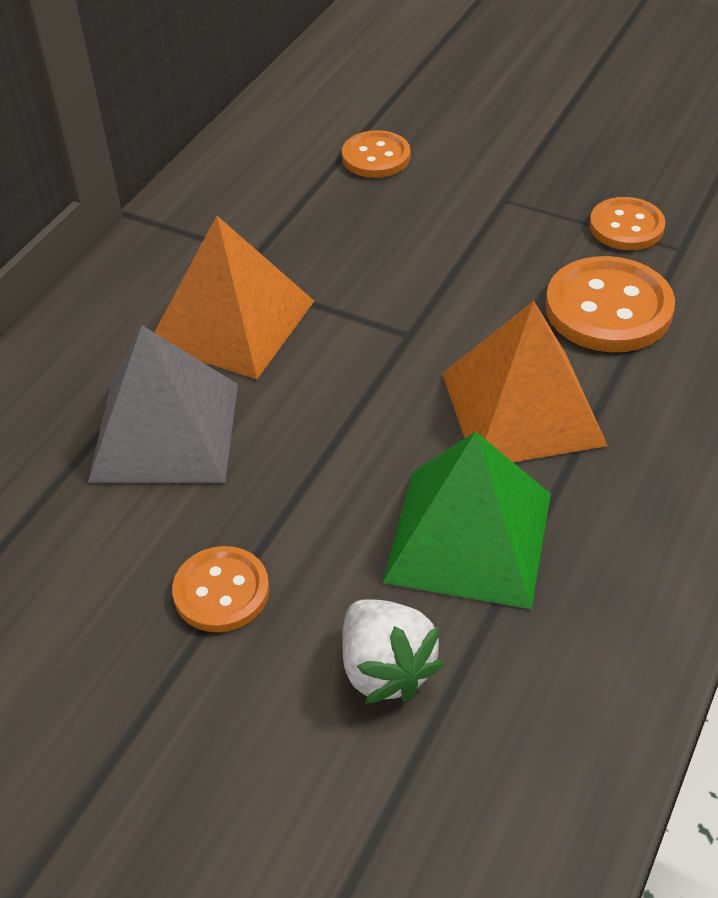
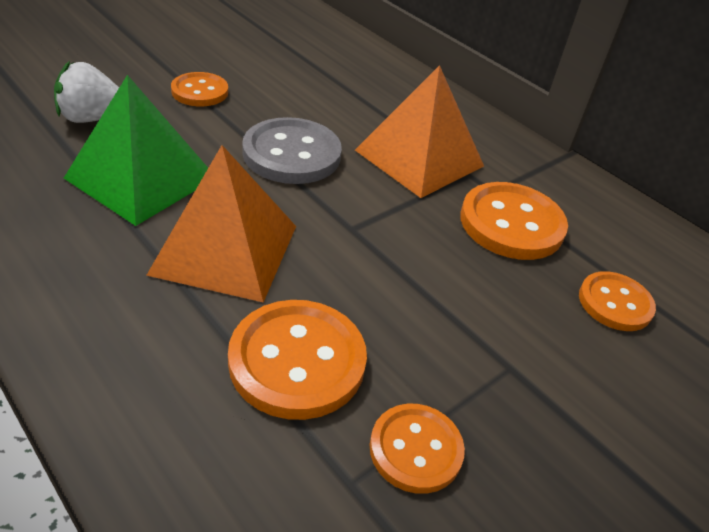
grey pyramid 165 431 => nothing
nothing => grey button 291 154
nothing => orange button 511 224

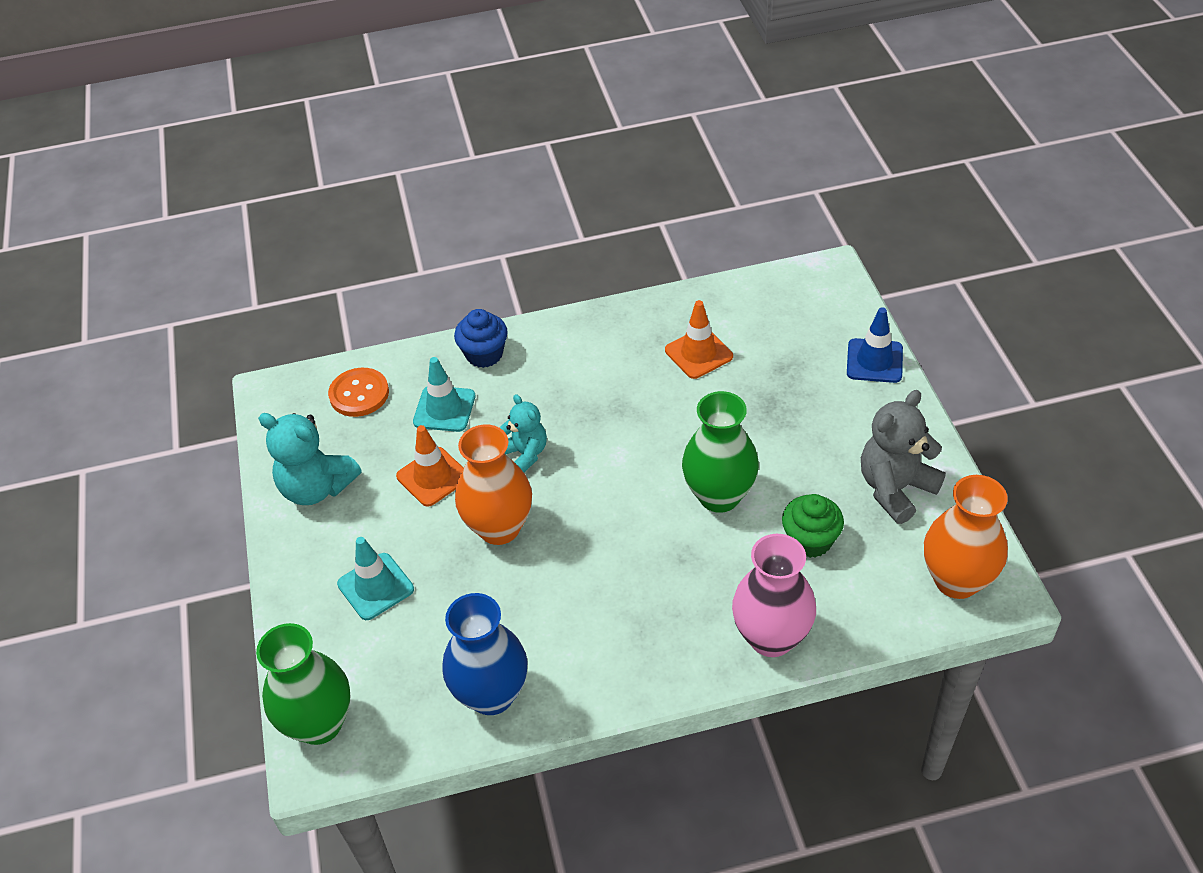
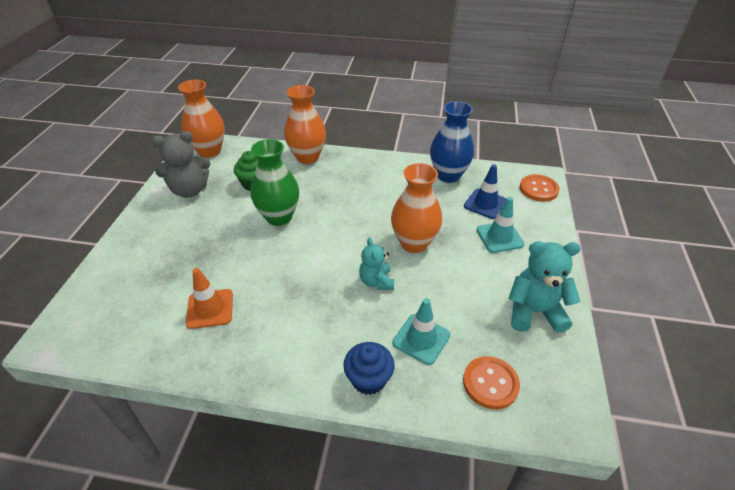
green vase 319 723 => orange button 538 189
turquoise teddy bear 317 487 => turquoise teddy bear 534 312, 45 degrees counterclockwise
orange traffic cone 433 477 => nothing
pink vase 771 637 => orange vase 307 157
blue traffic cone 874 361 => blue traffic cone 485 204, relocated

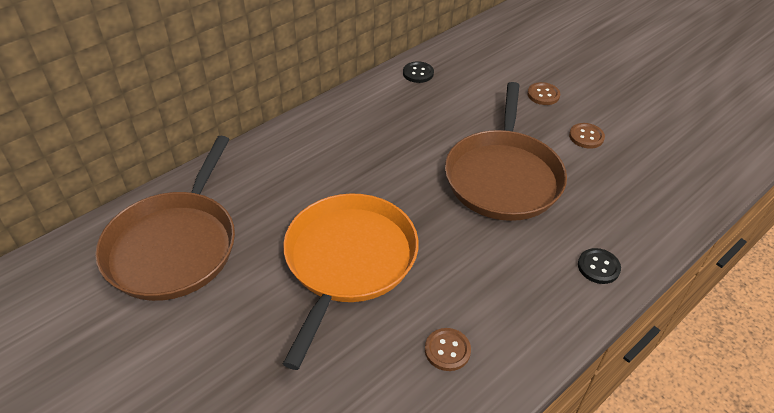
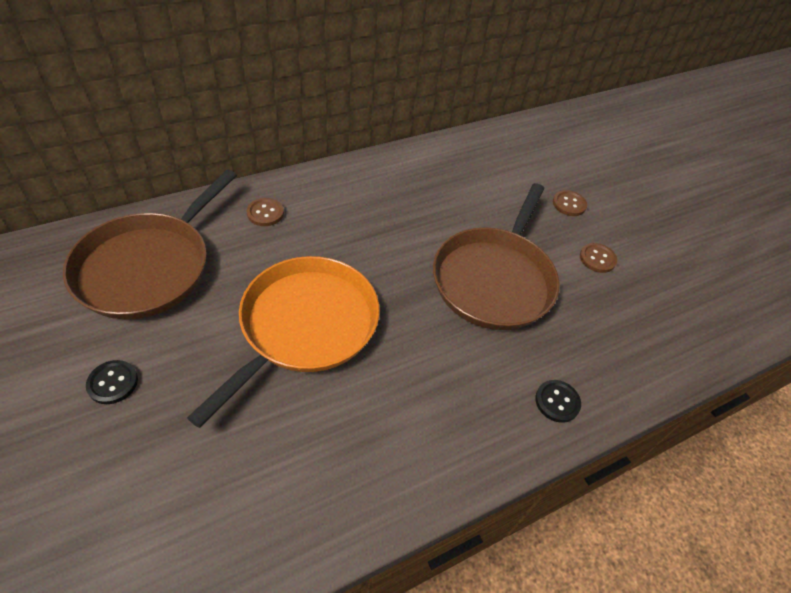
black button 418 73 => black button 113 383, relocated
brown button 447 350 => brown button 265 213, relocated

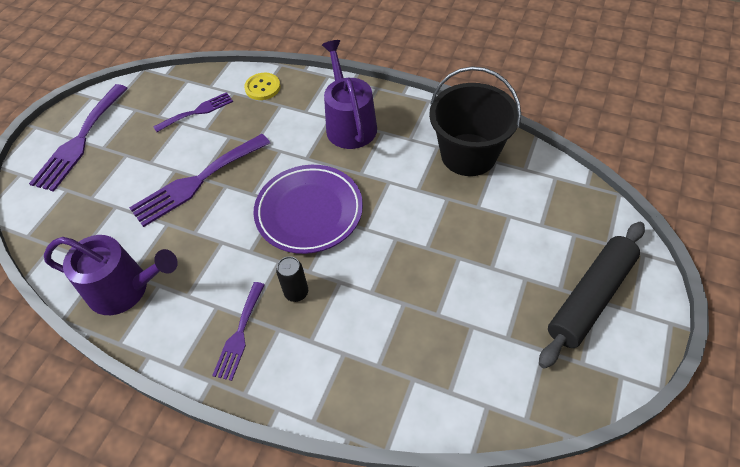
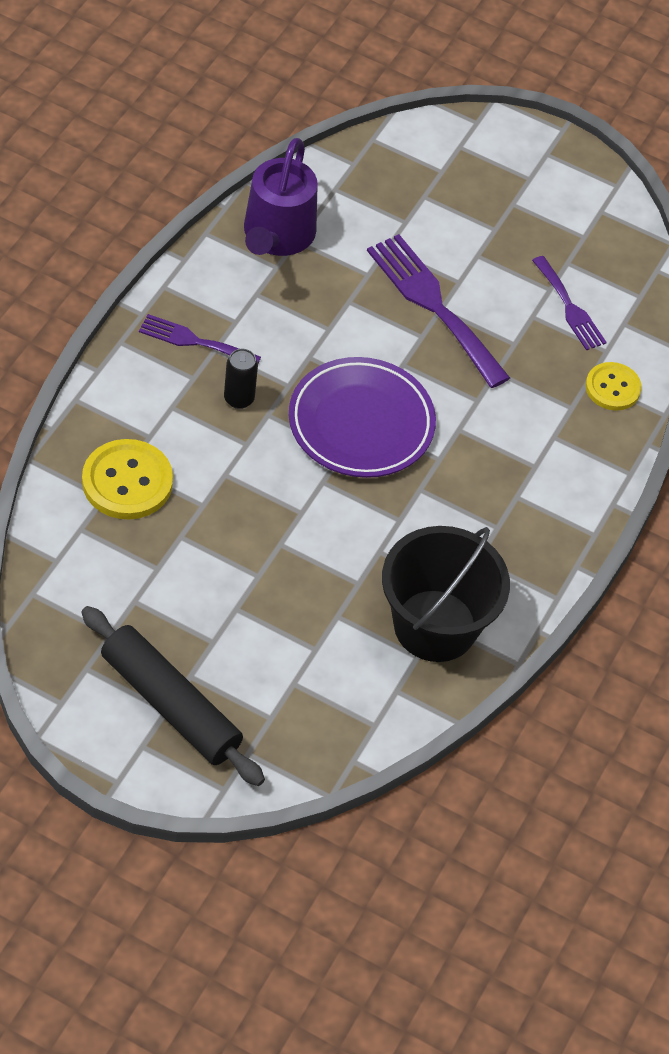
purple fork 80 141 => nothing
purple watering can 349 124 => nothing
nothing => yellow button 127 482

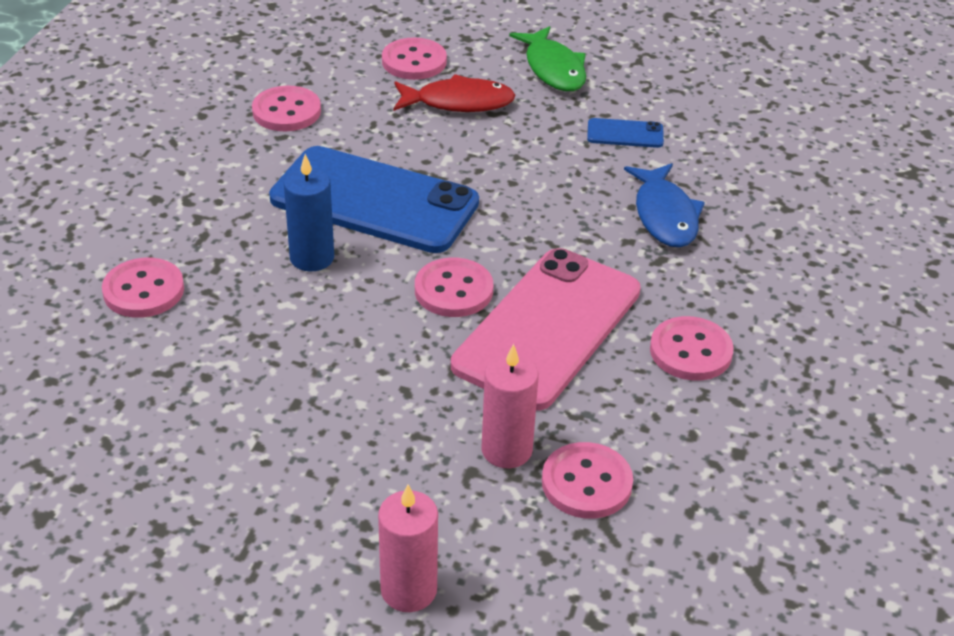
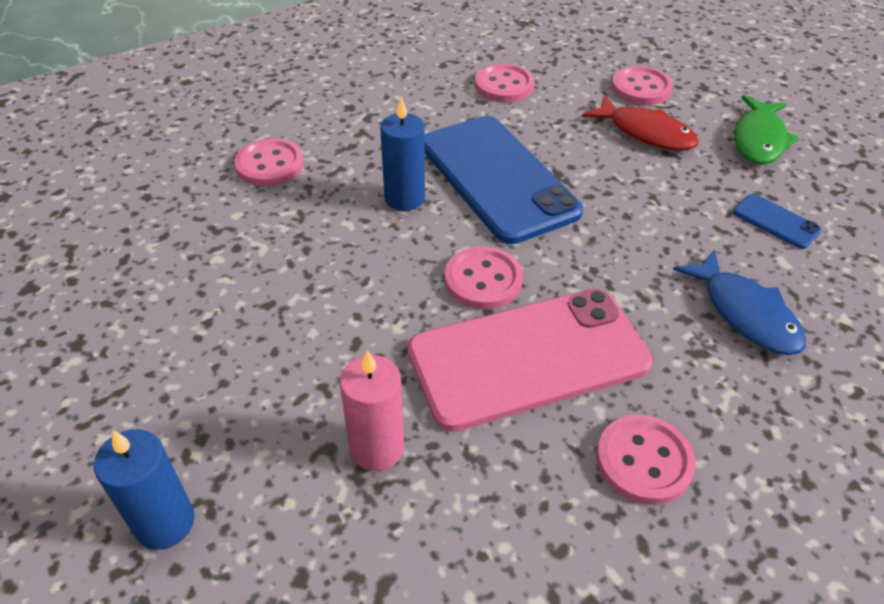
pink candle 408 590 => blue candle 165 522
pink button 586 483 => nothing
blue fish 665 215 => blue fish 745 313, 60 degrees counterclockwise

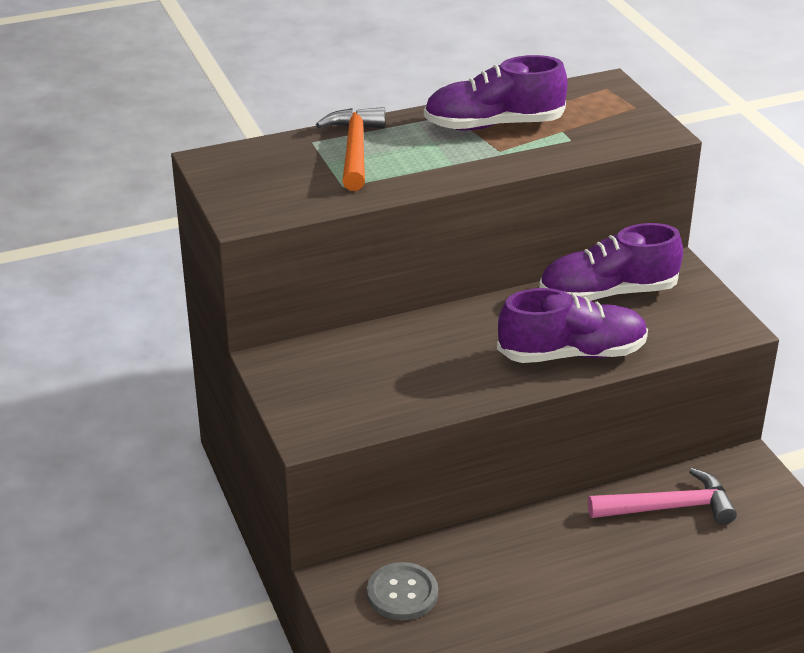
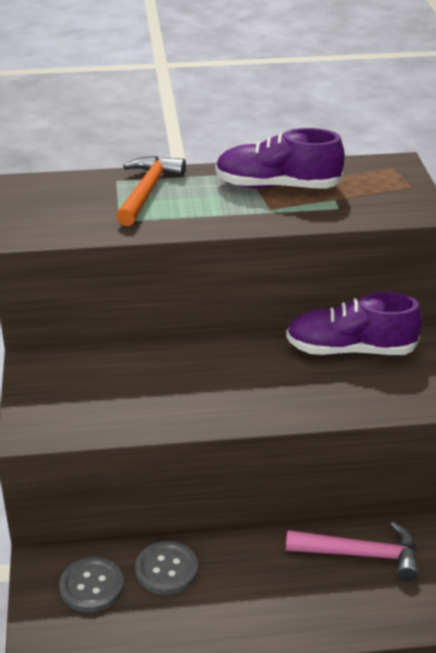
purple shoe 572 354 => nothing
nothing => grey button 166 569

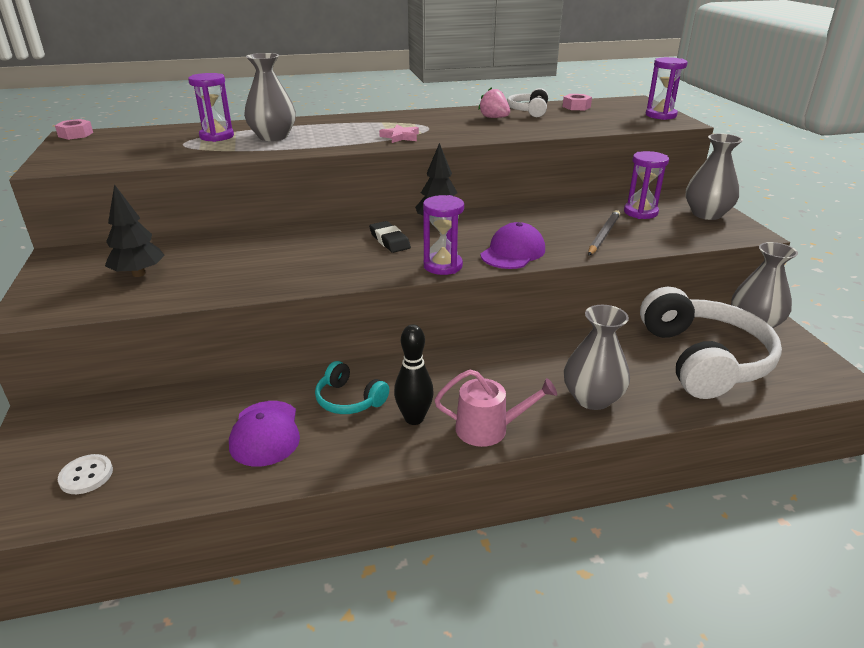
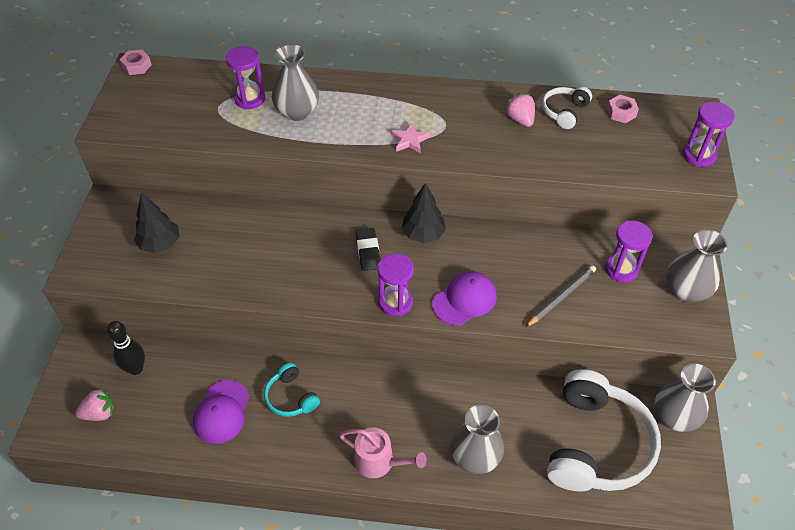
white button 86 475 => pink strawberry 99 413
black bowling pin 414 418 => black bowling pin 136 368, relocated

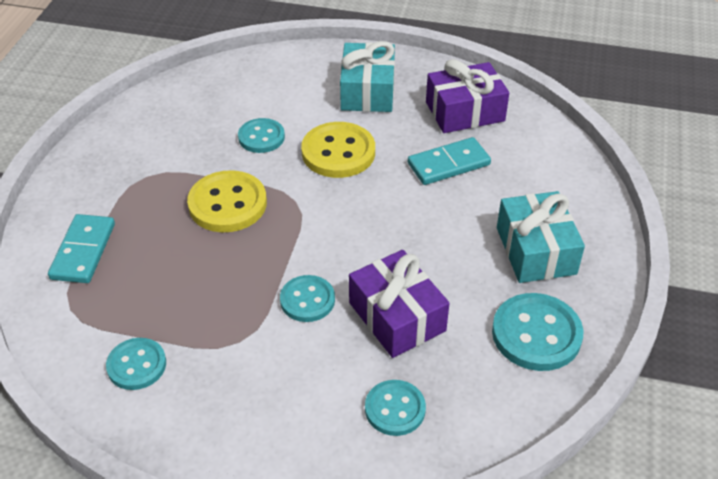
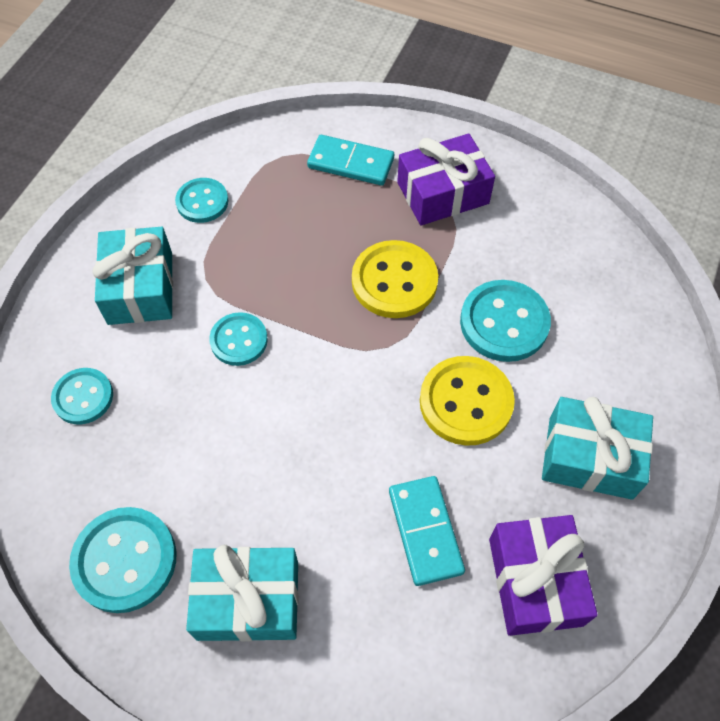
turquoise button 261 137 => turquoise button 504 322, x1.57
purple gift 397 316 => purple gift 443 193, relocated
nothing => turquoise gift 140 288

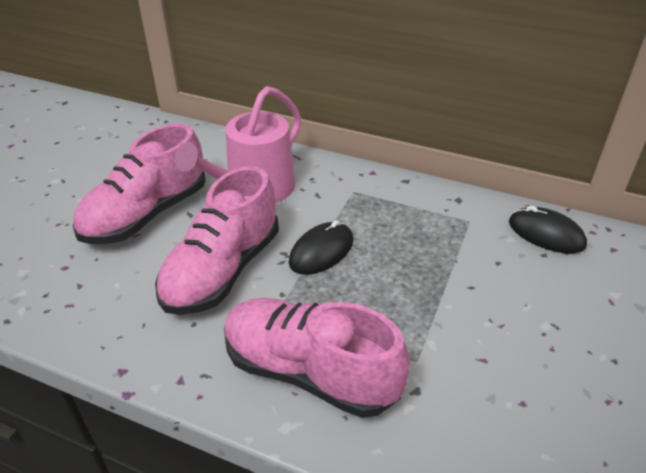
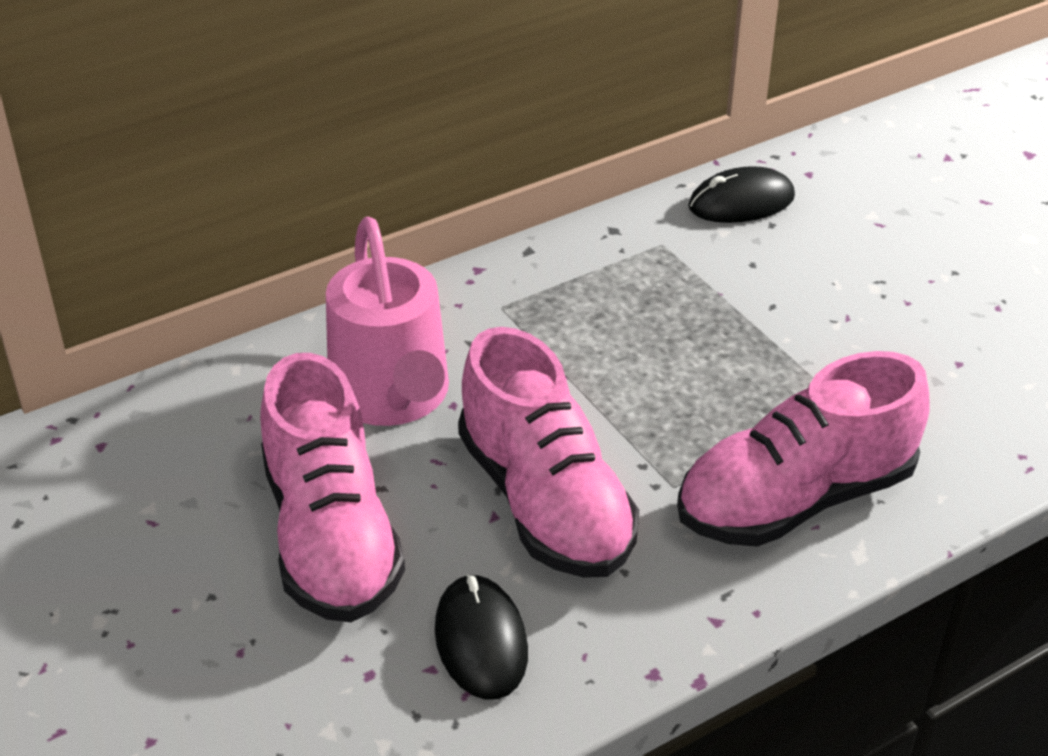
black mouse 321 251 => black mouse 481 641, relocated

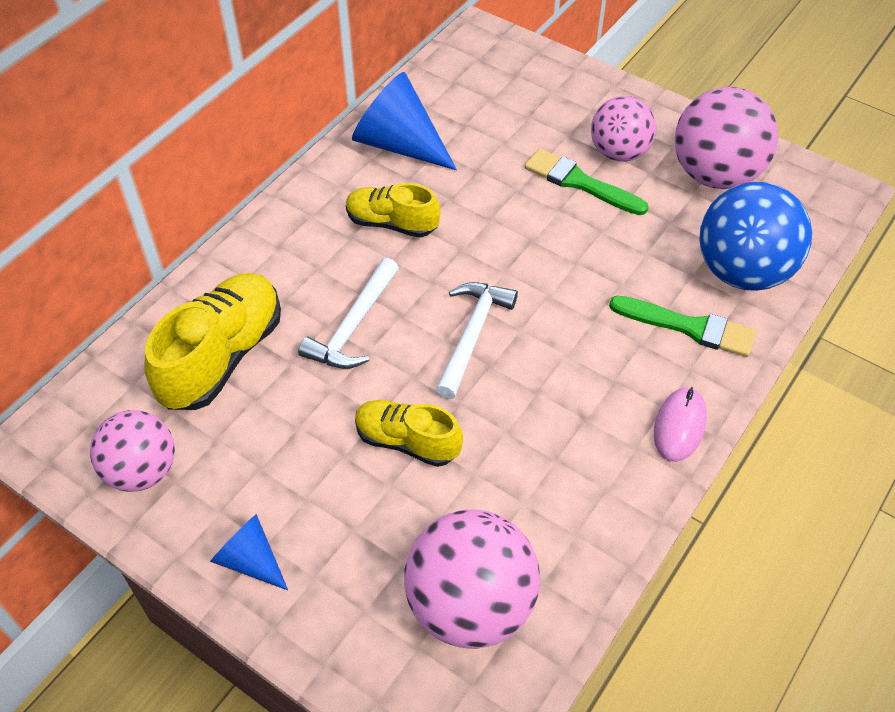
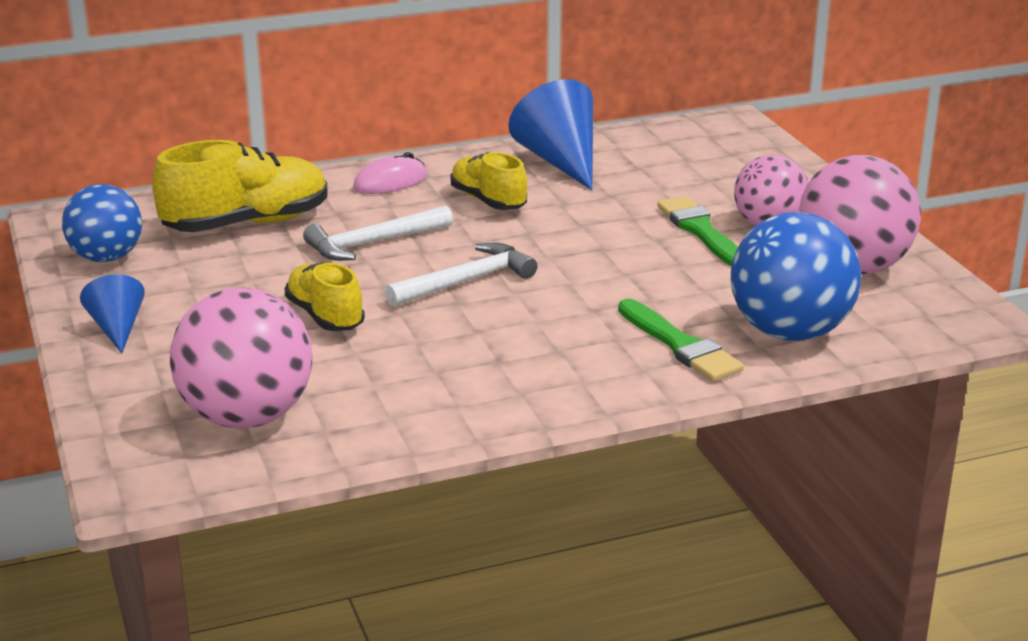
pink ball 142 471 => blue ball 106 258
pink mouse 679 426 => pink mouse 390 182, relocated

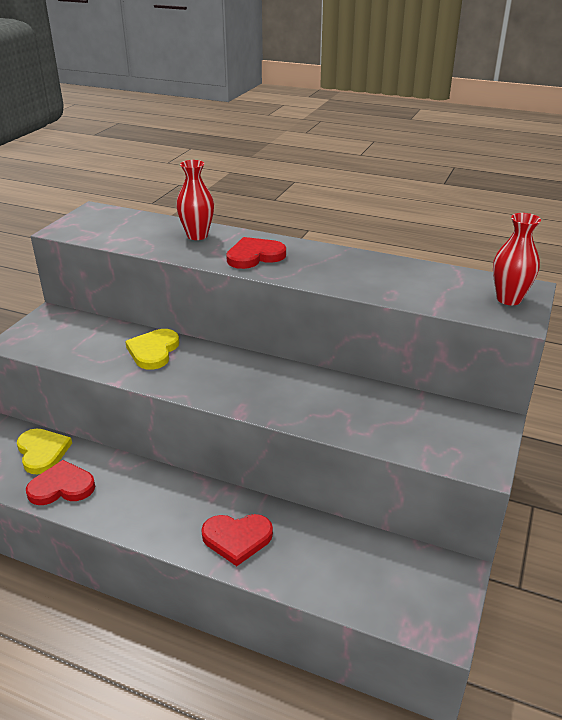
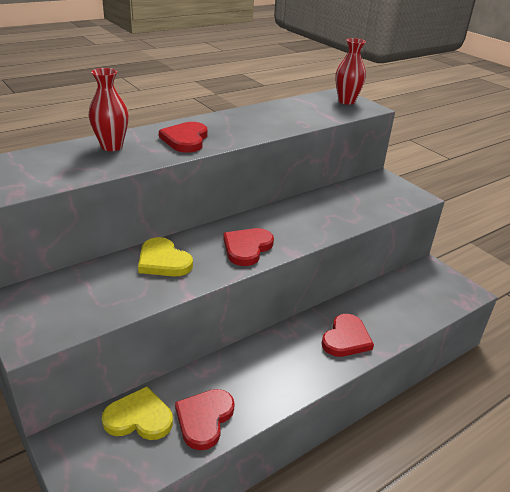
nothing => red heart 247 248

